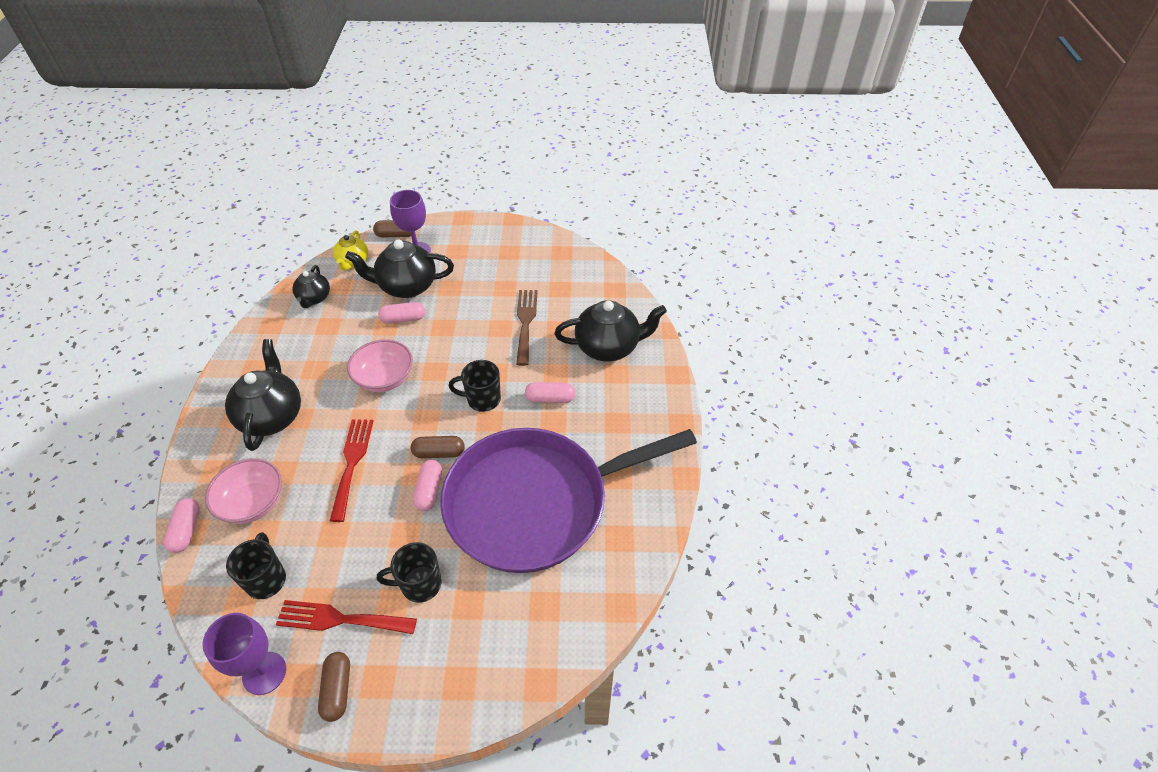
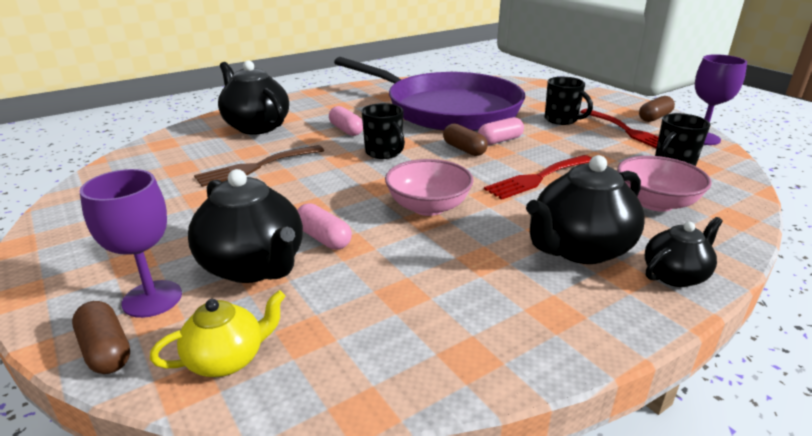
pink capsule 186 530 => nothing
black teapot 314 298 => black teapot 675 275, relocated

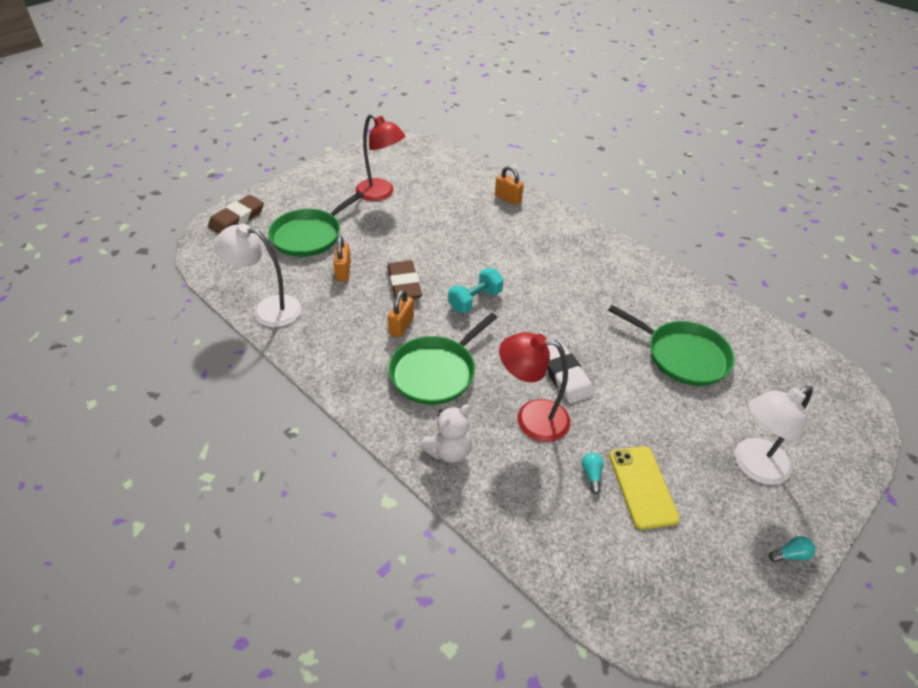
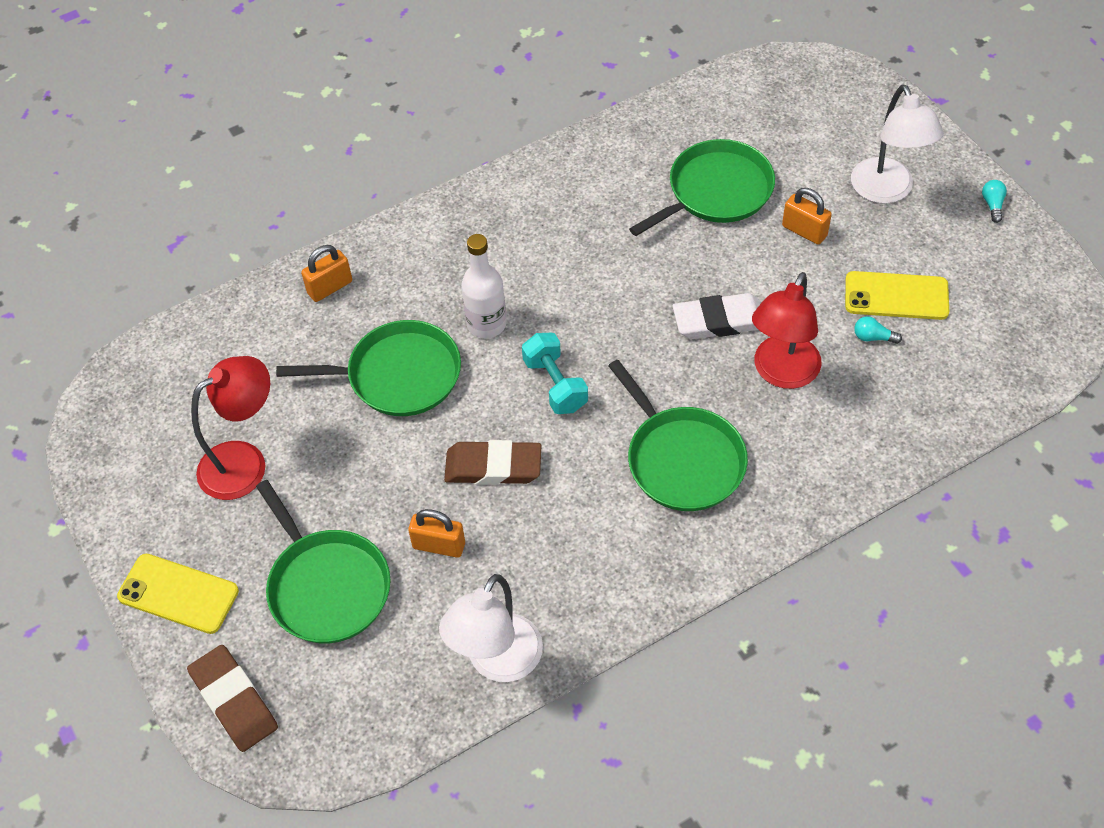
orange padlock 401 326 => orange padlock 804 231, relocated
white teddy bear 448 451 => nothing
nothing => yellow phone 178 594
nothing => green pan 398 375
nothing => white bottle 486 324

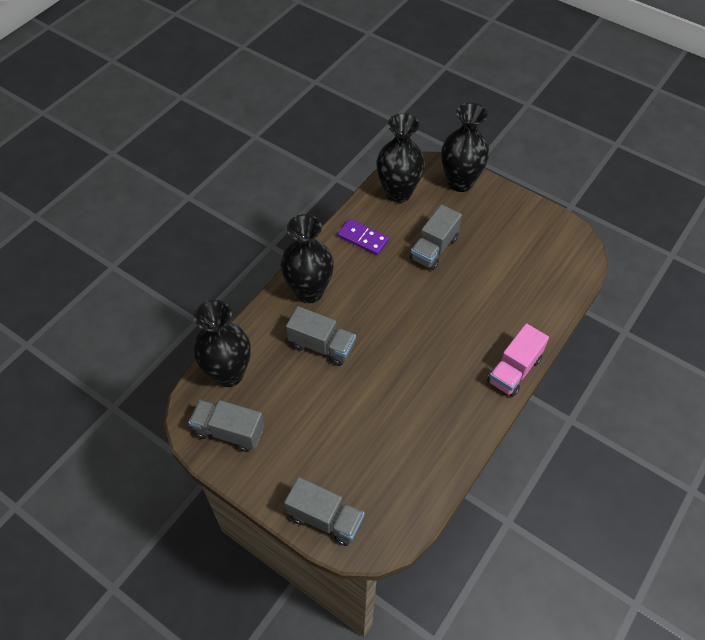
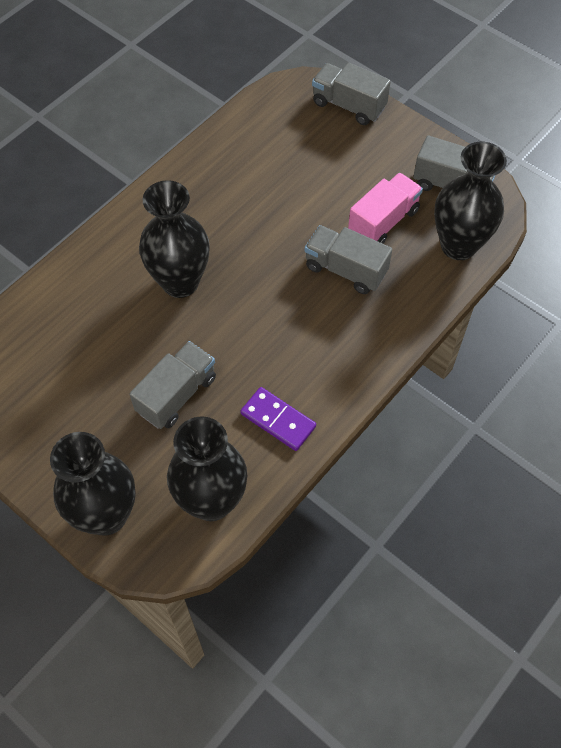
black vase 309 291 => black vase 180 282, relocated
pink truck 514 370 => pink truck 383 221, relocated

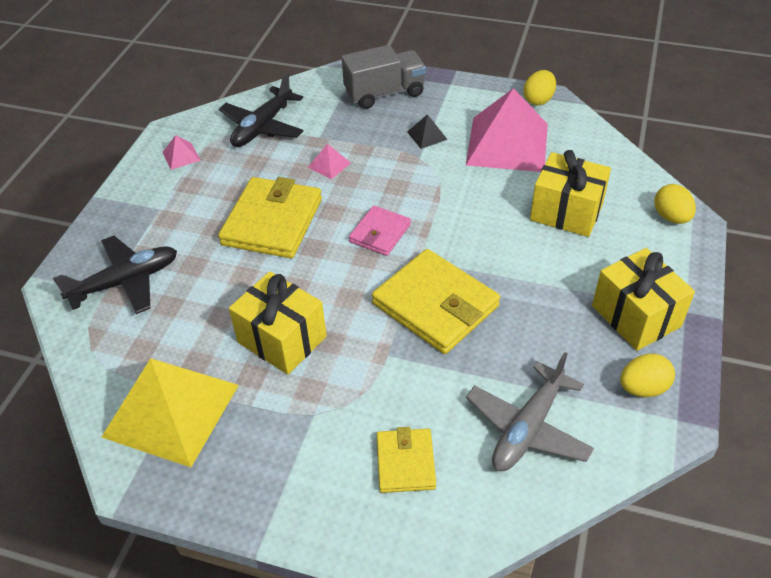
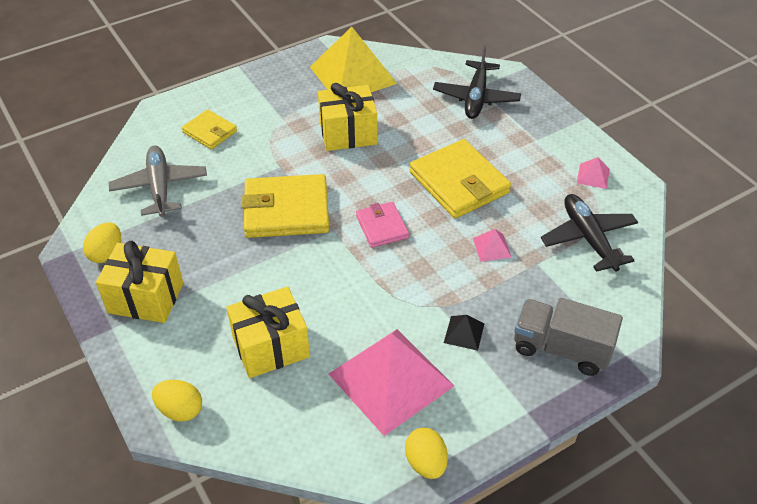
grey truck 384 93 => grey truck 561 349, 90 degrees clockwise

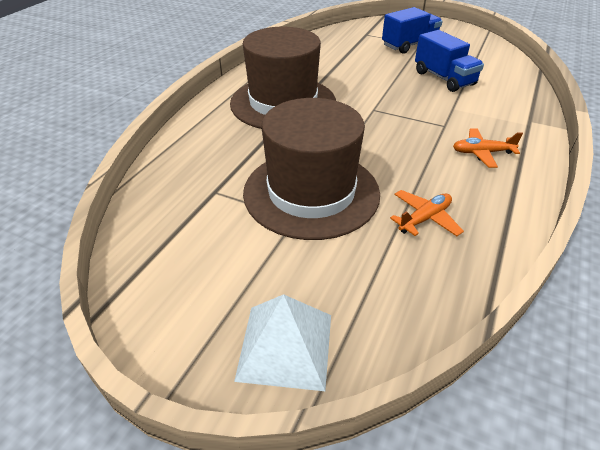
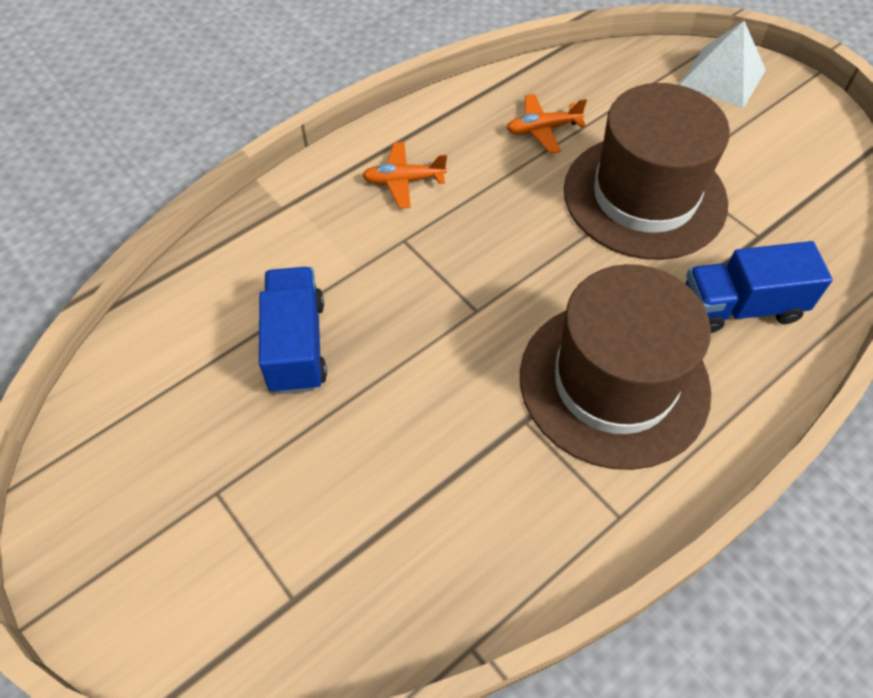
blue truck 409 45 => blue truck 740 307, relocated
orange plane 482 153 => orange plane 404 180, 150 degrees clockwise

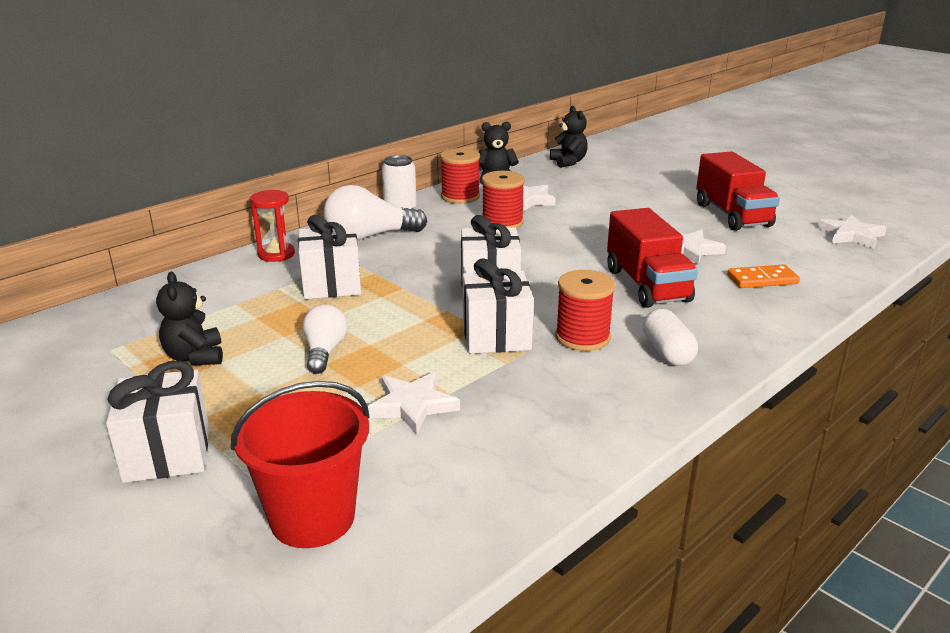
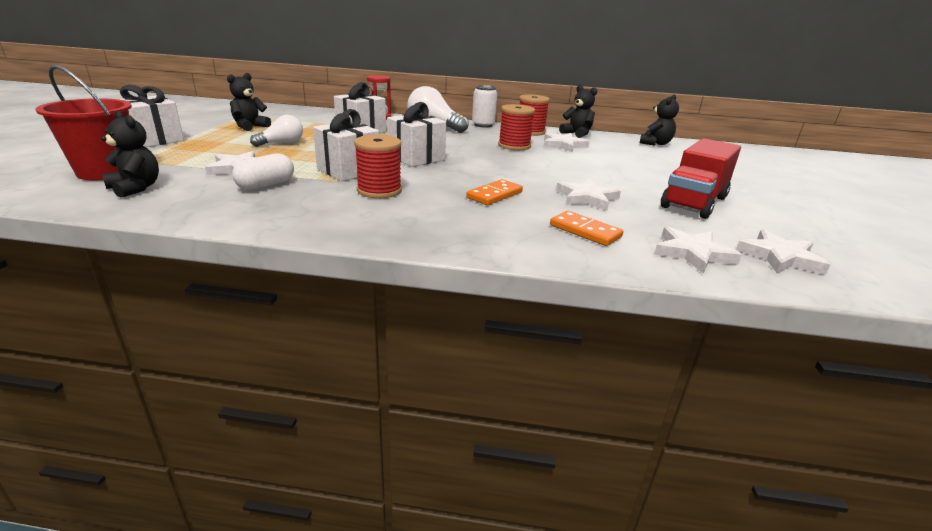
red truck 647 285 => orange domino 494 195
white capsule 667 352 => white capsule 266 185, relocated
nothing => black teddy bear 136 188
nothing => white star 692 253

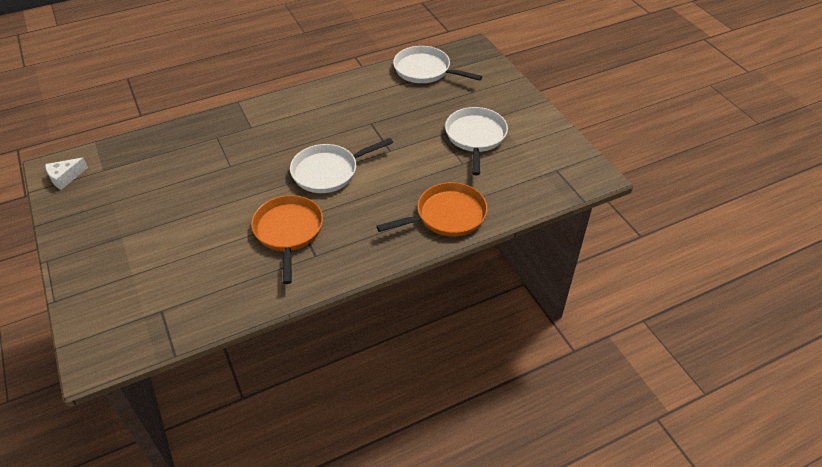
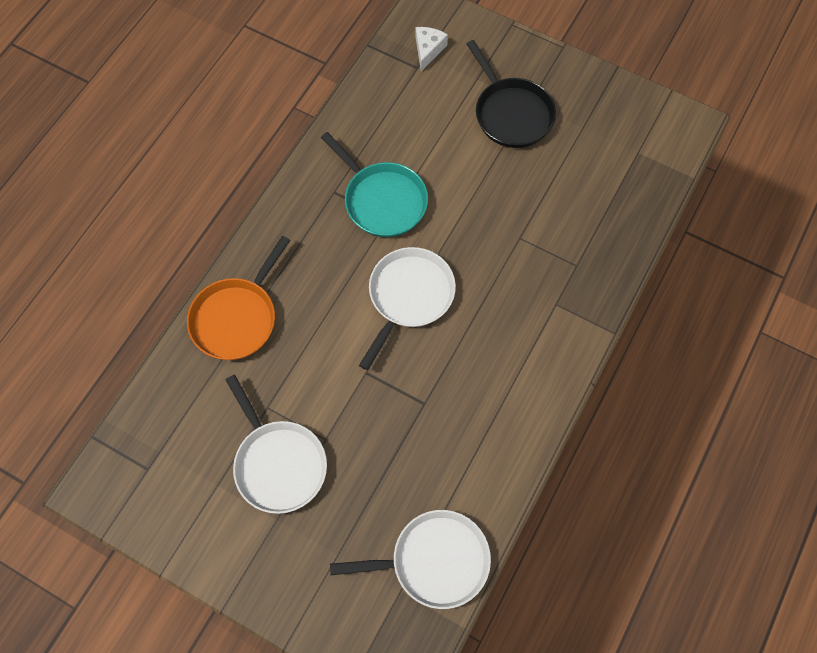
white cheese 65 177 => white cheese 428 50, relocated
orange pan 288 232 => turquoise pan 382 200
nothing => black pan 511 113

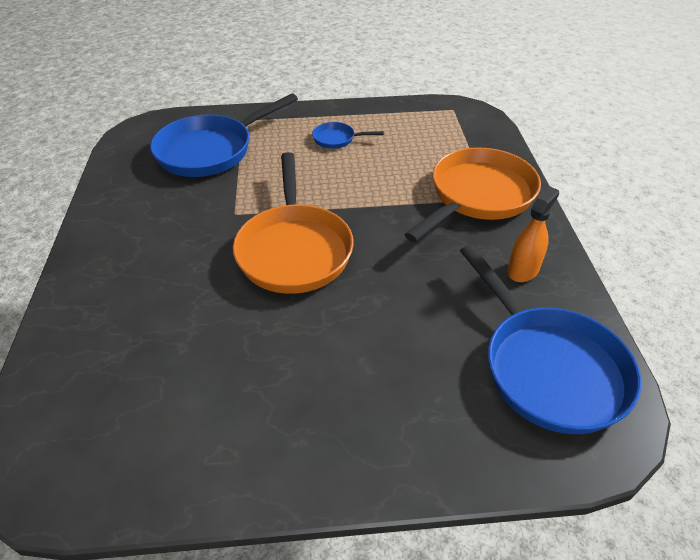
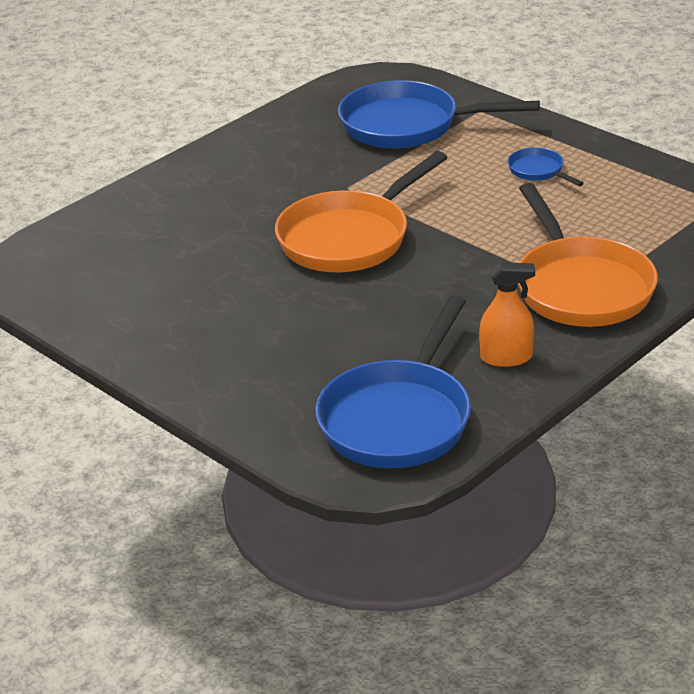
orange pan 478 196 => orange pan 580 287, 75 degrees clockwise

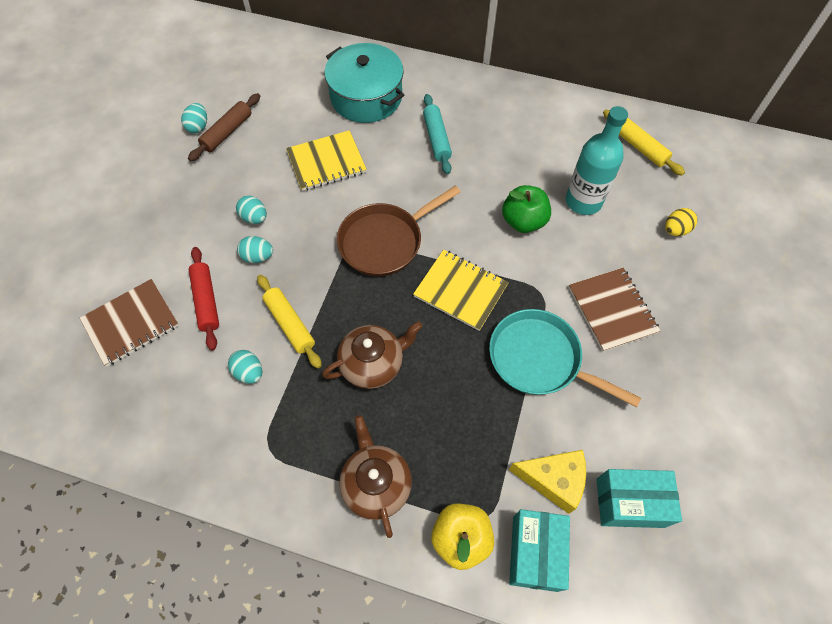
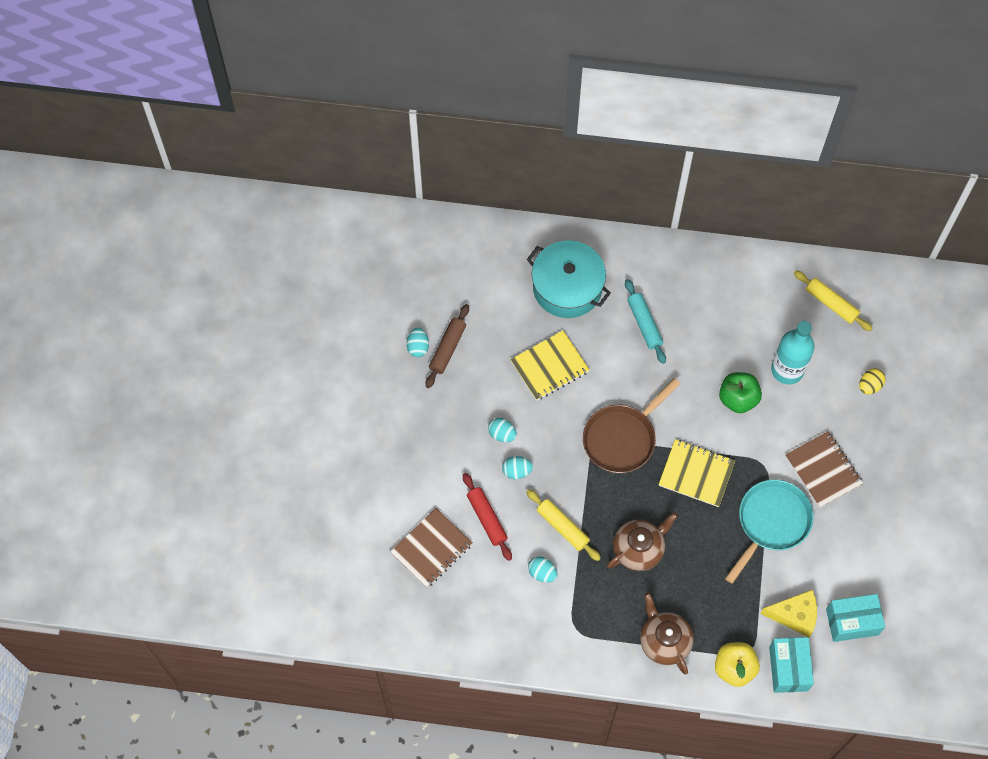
turquoise pan 540 359 => turquoise pan 771 523, 105 degrees clockwise

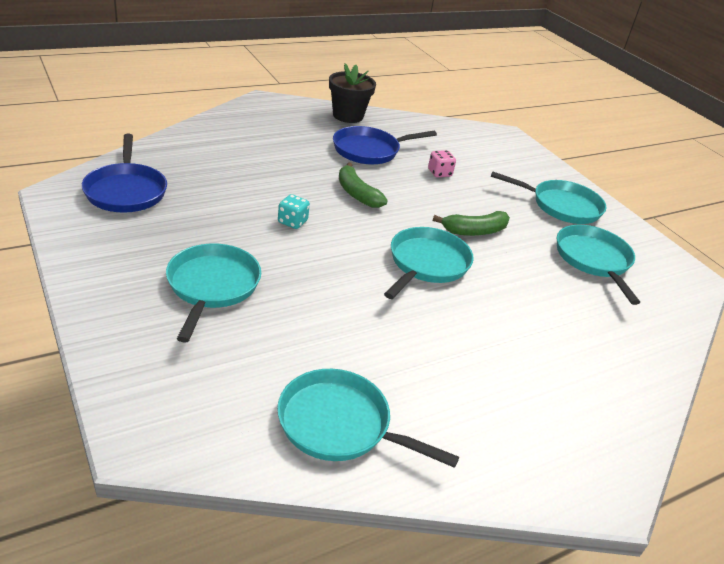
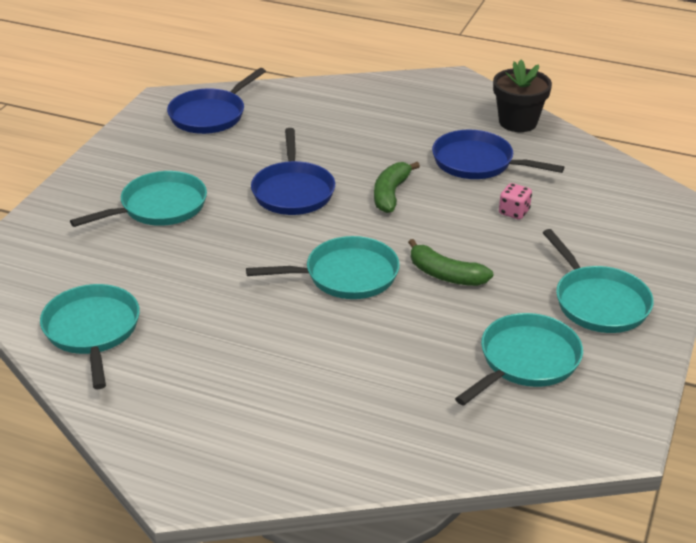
turquoise dice 292 222 => blue pan 293 191

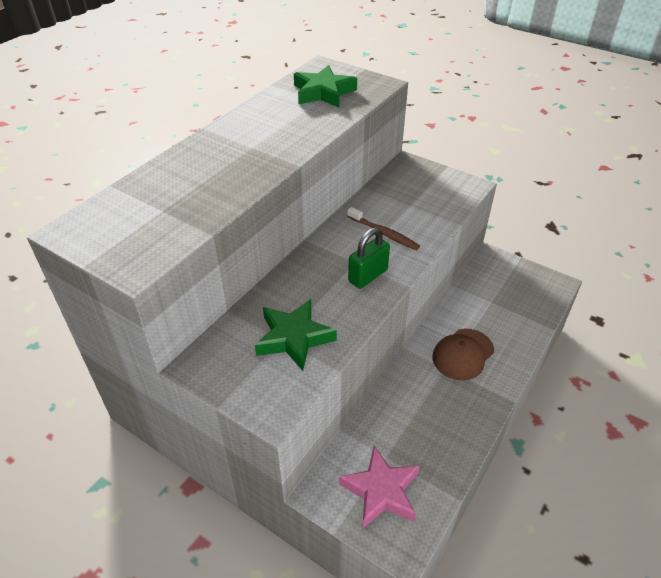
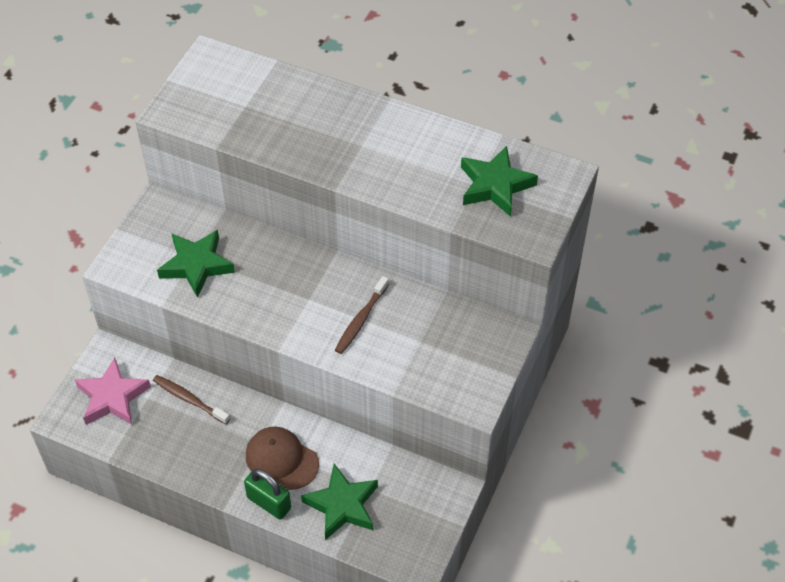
green padlock 368 276 => green padlock 269 503, relocated
nothing => brown toothbrush 189 399
nothing => green star 342 505

